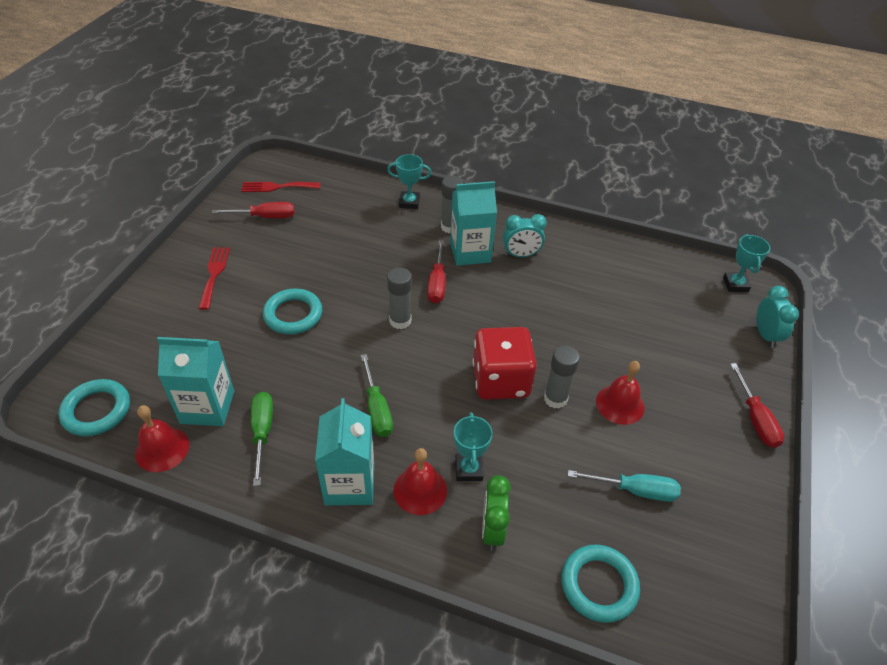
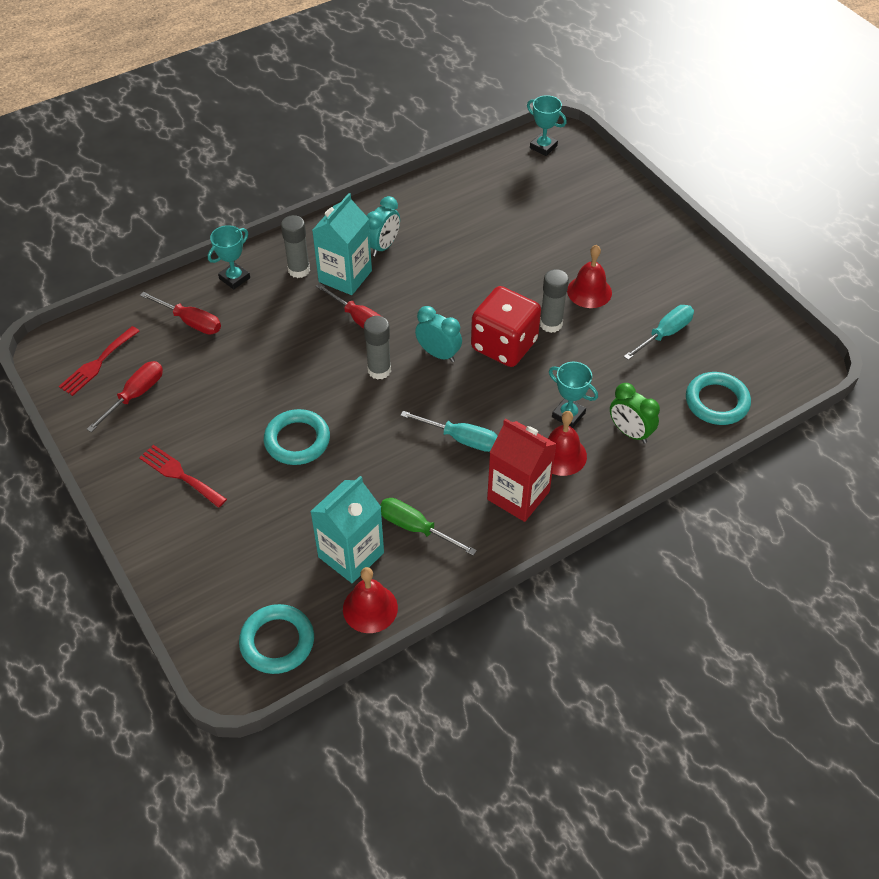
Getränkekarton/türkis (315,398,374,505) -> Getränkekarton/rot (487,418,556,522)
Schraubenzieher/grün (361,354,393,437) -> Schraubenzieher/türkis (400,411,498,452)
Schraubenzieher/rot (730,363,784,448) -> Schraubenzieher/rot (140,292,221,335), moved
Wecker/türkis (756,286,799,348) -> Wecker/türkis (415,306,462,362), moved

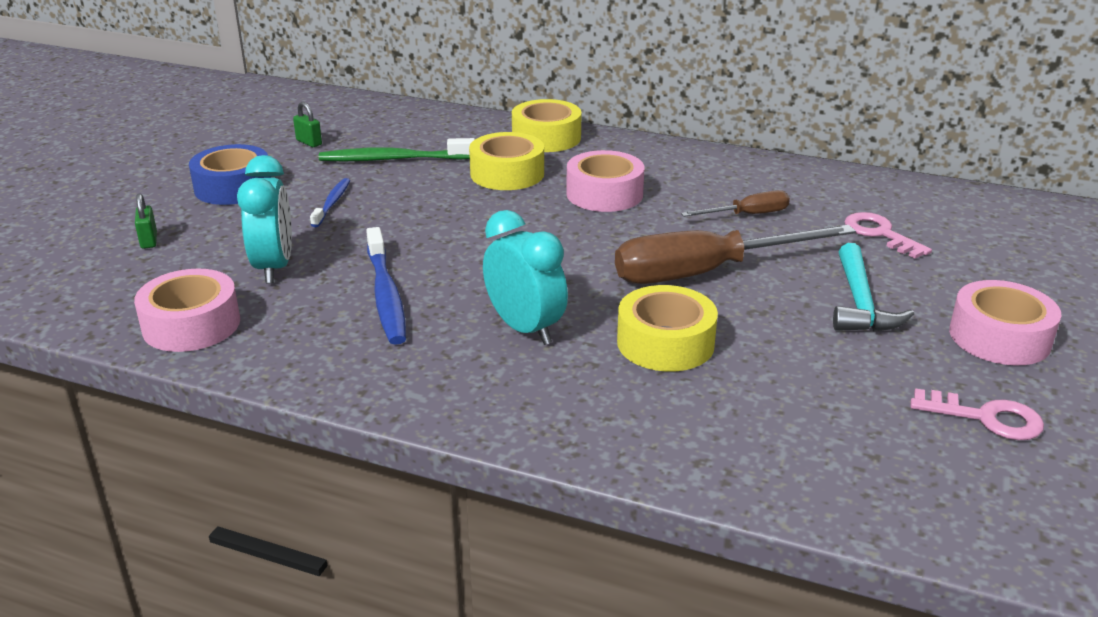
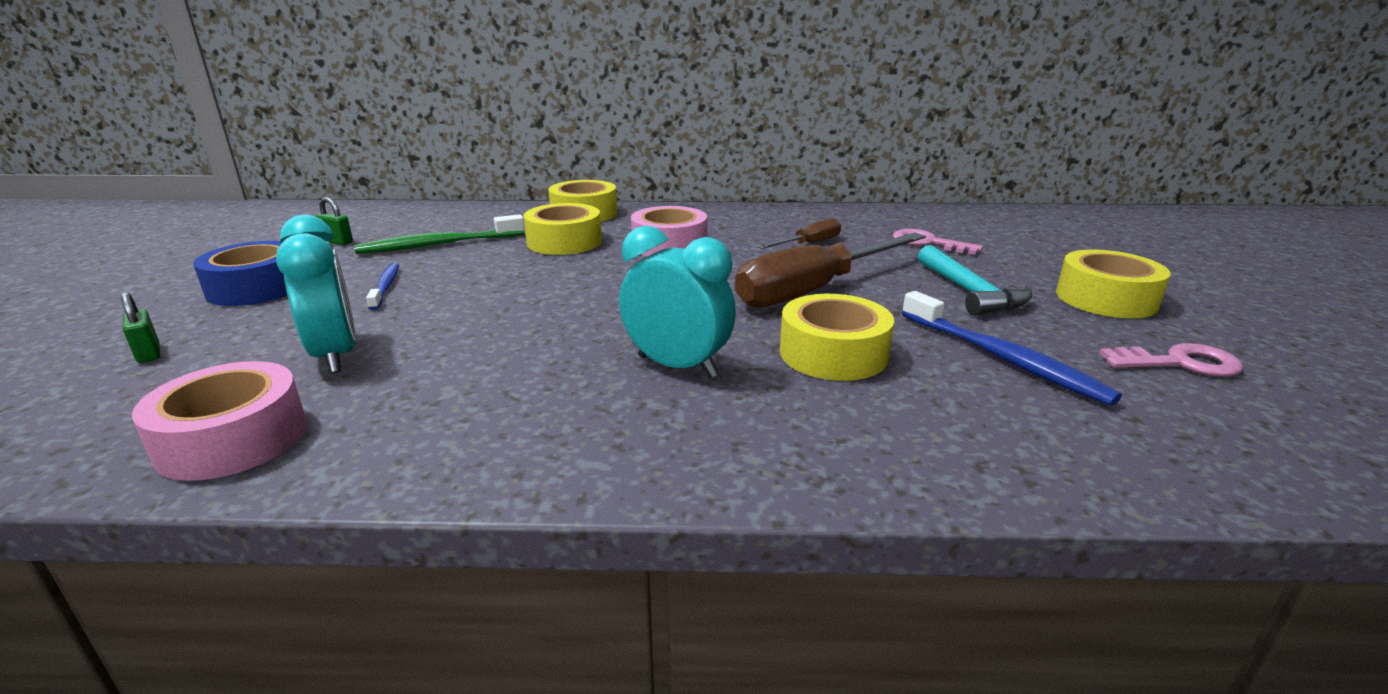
Zahnbürste/blau (366,227,406,345) -> Zahnbürste/blau (902,291,1122,406), moved
Klebeband/rosa (949,280,1061,366) -> Klebeband/gelb (1056,250,1171,318)

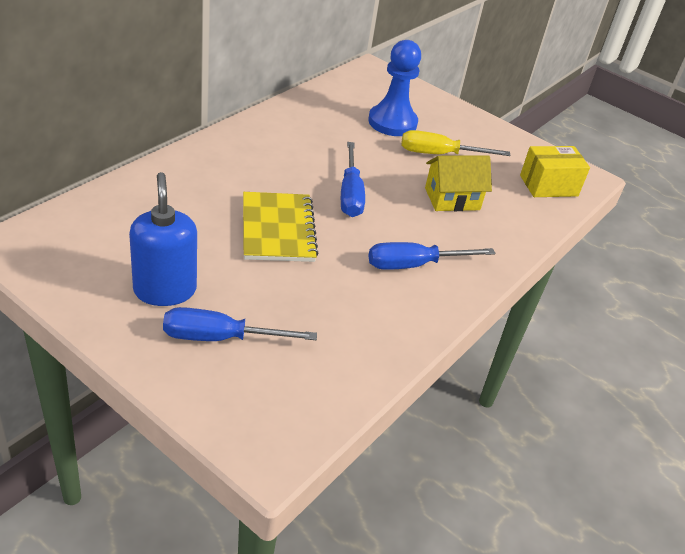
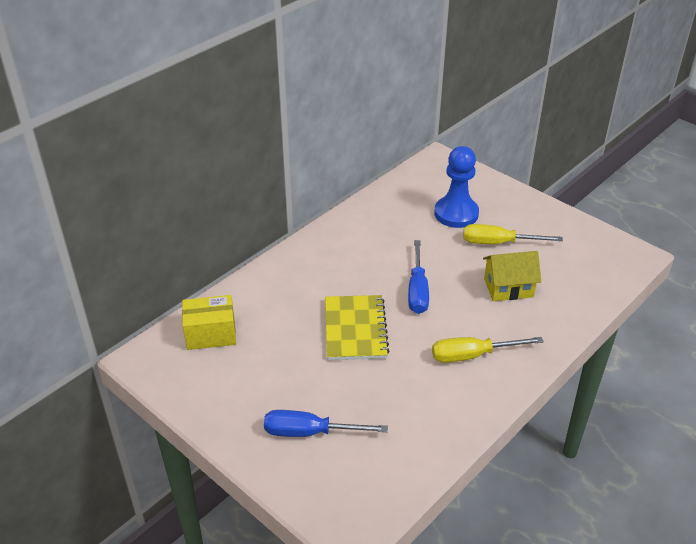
Seifenspender/blau (129,172,197,306) -> none
Schraubenzieher/blau (368,242,496,270) -> Schraubenzieher/gelb (432,337,544,363)
Schachtel/gelb (520,146,590,197) -> Schachtel/gelb (182,295,236,350), moved

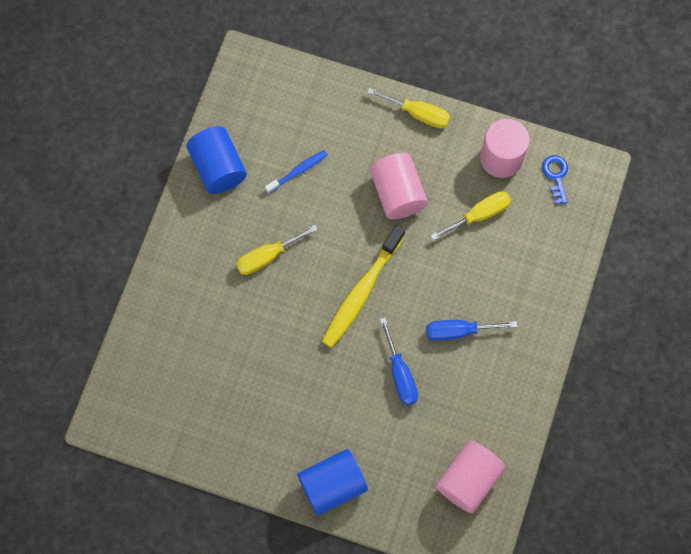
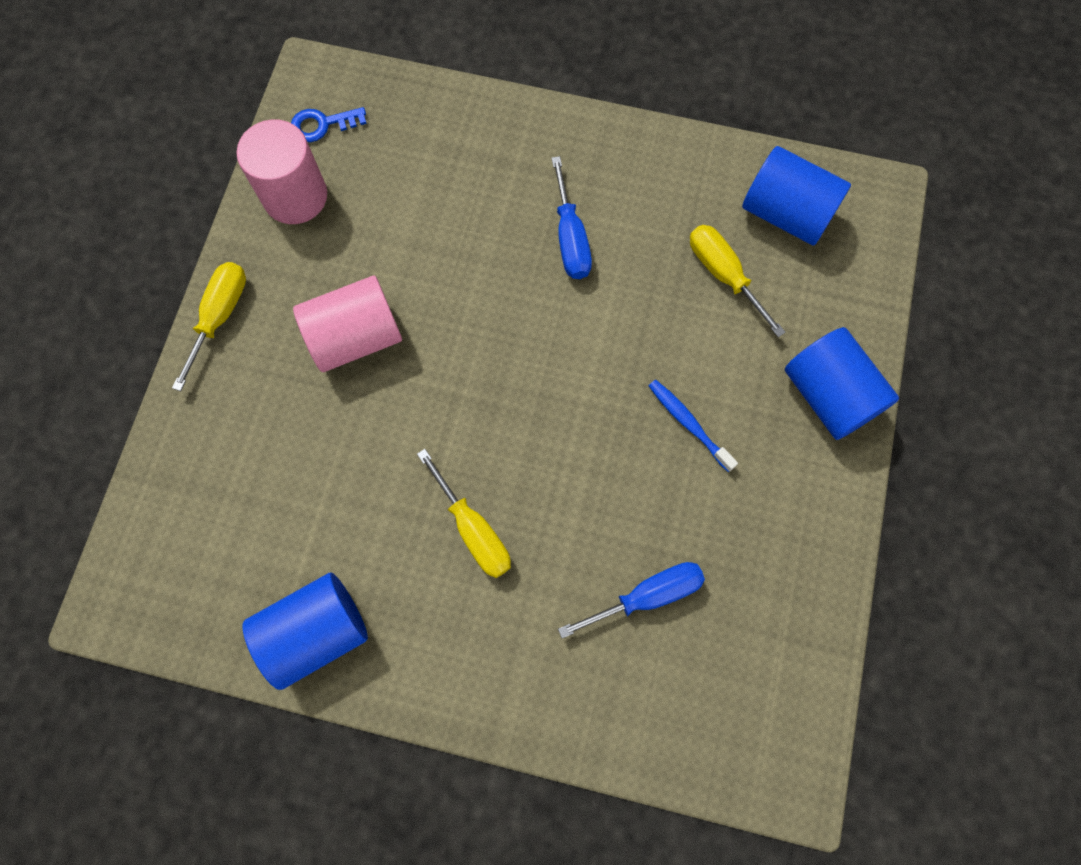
Zahnbürste/blau (265,150,328,193) -> Zahnbürste/blau (649,380,738,472), moved
Zahnbürste/gelb (322,225,405,348) -> none
Schraubenzieher/blau (380,318,418,405) -> Schraubenzieher/blau (558,562,705,638), moved
Schraubenzieher/gelb (430,191,511,241) -> Schraubenzieher/gelb (690,225,785,337), moved
Vollzylinder/rosa (436,440,506,513) -> Vollzylinder/blau (742,146,851,245)

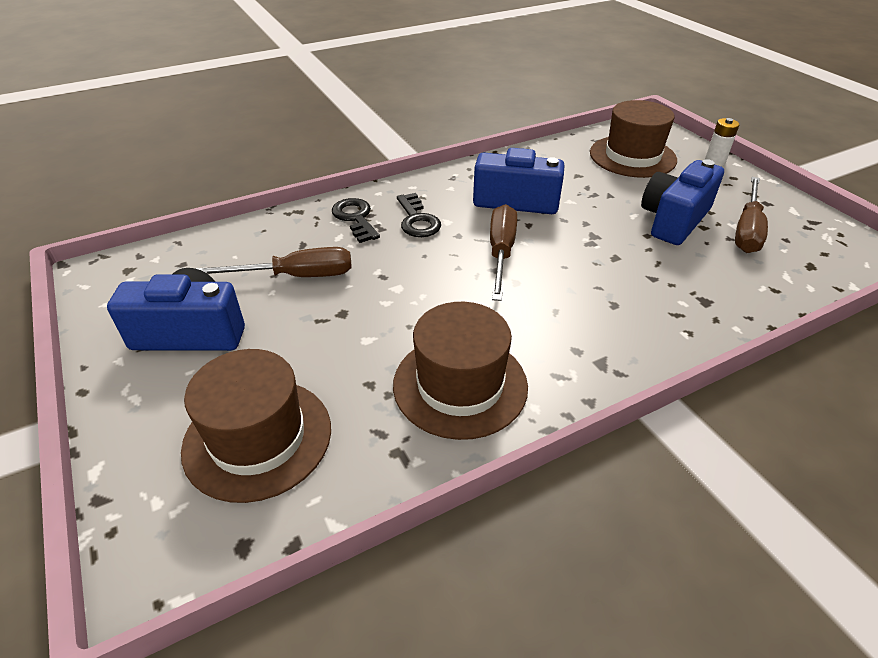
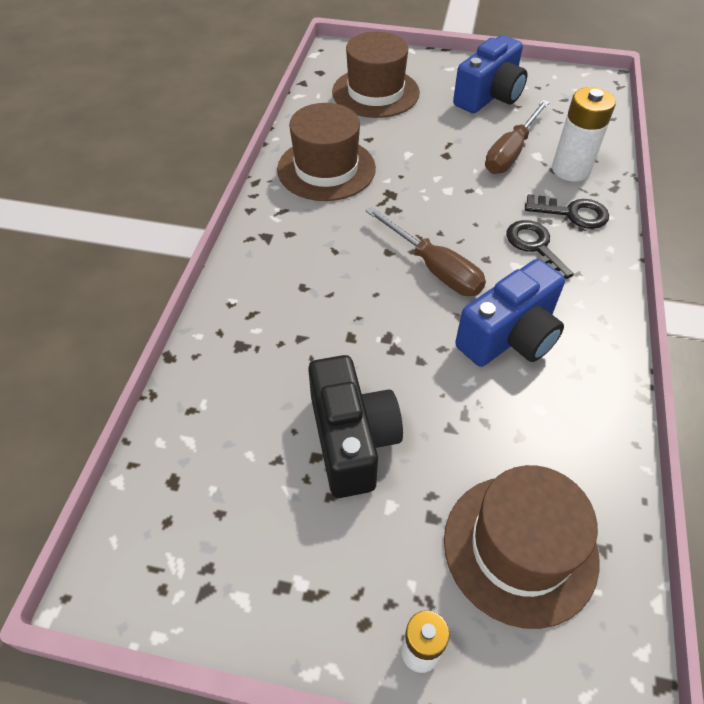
Schlüssel/schwarz (397,193,441,237) -> Schlüssel/schwarz (506,220,574,279), 45 degrees clockwise
Kamera/blau (641,159,724,245) -> Kamera/schwarz (308,355,403,498)
Schraubenzieher/braun (735,177,768,253) -> none
none -> Batterie/weiß (552,87,616,182)

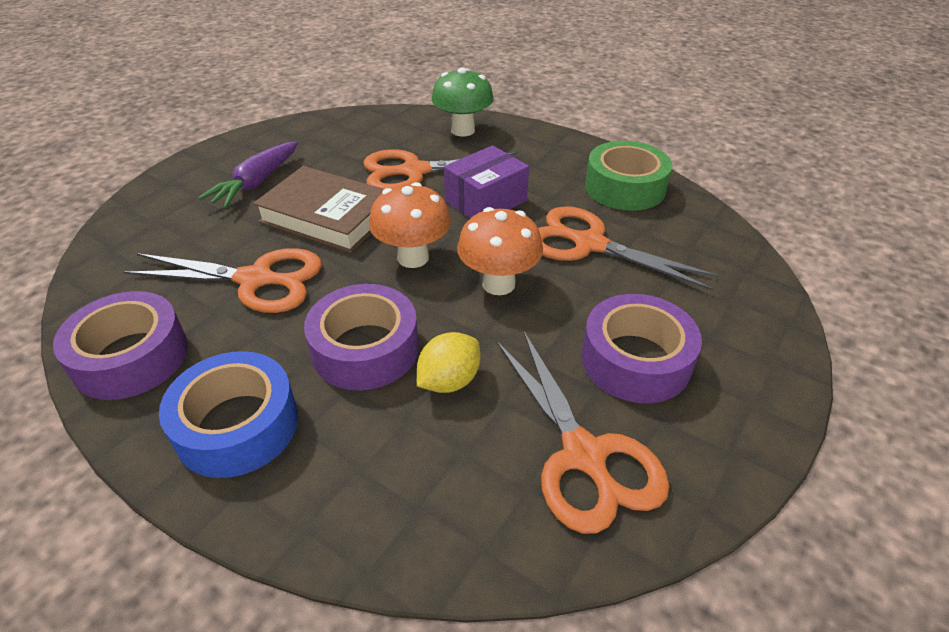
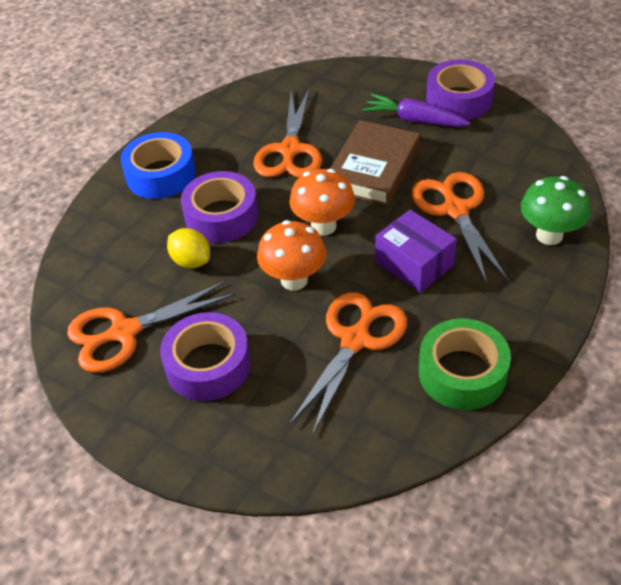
Klebeband/lila (53,291,188,400) -> Klebeband/lila (426,59,495,120), moved

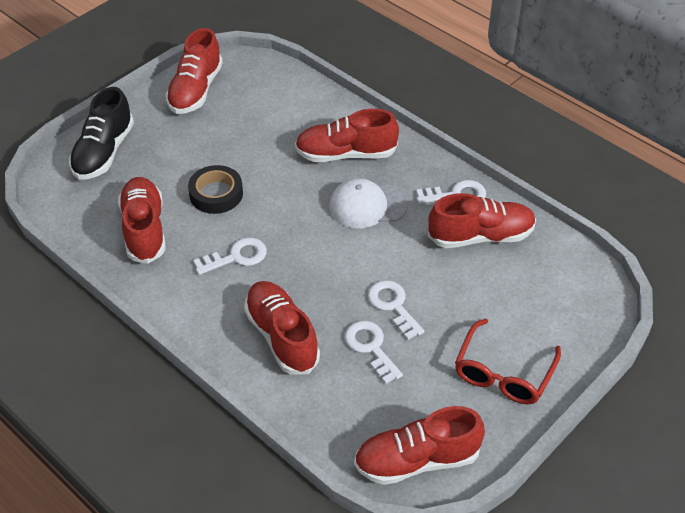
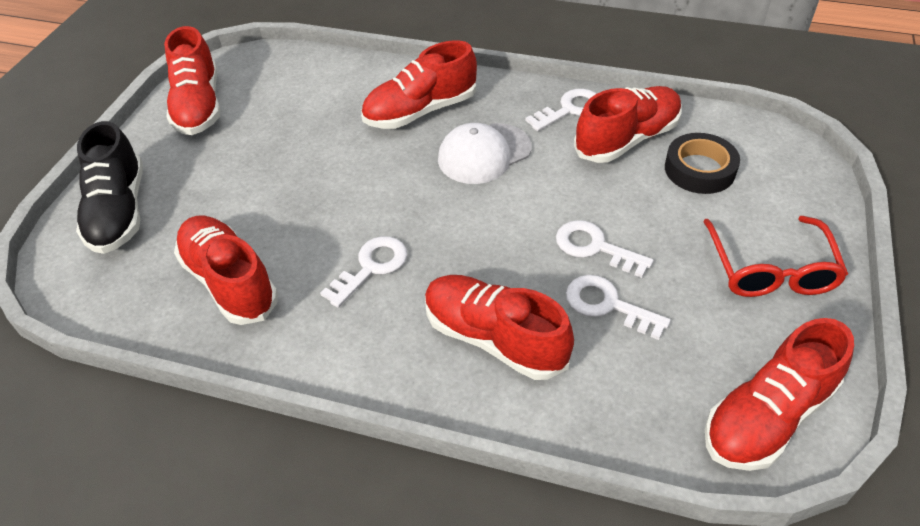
Klebeband/schwarz (188,165,243,214) -> Klebeband/schwarz (665,133,740,194), moved

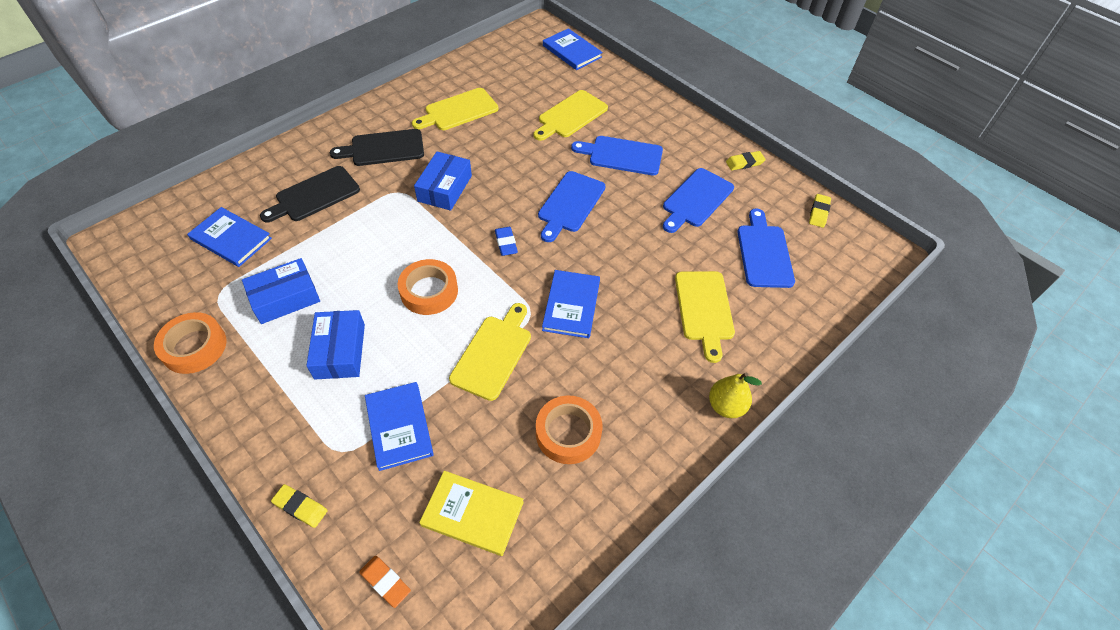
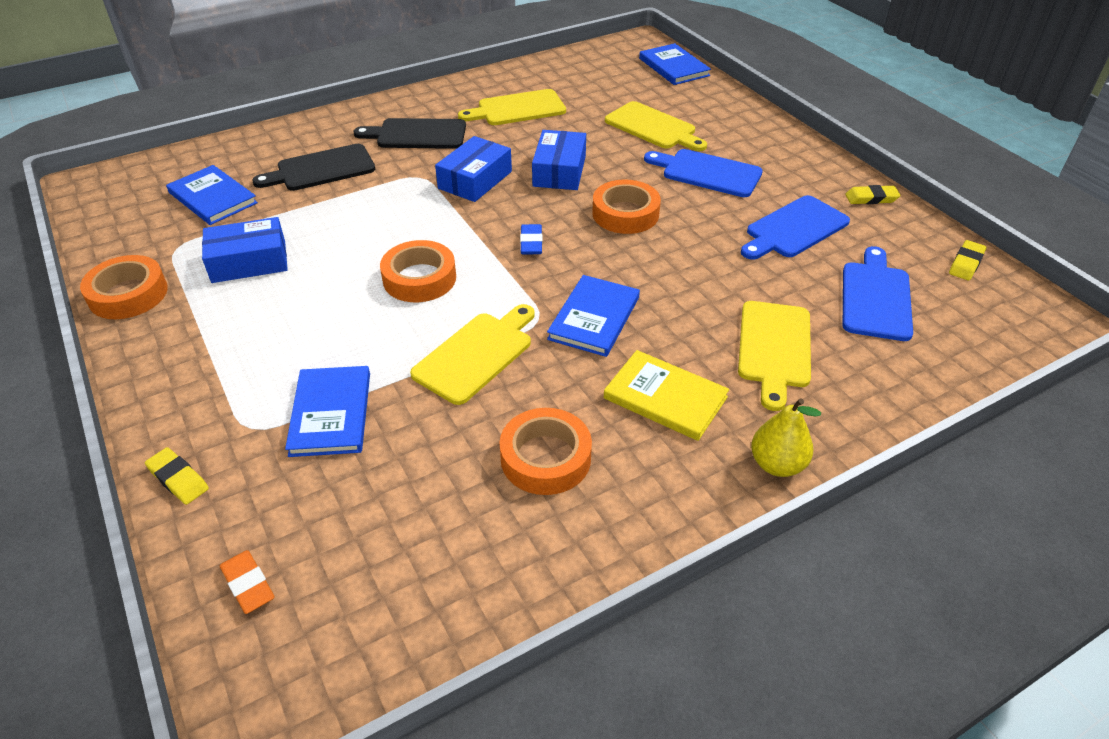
Schachtel/blau (306,310,365,379) -> Schachtel/blau (532,130,586,190), moved
Buch/gelb (419,471,524,556) -> Buch/gelb (604,350,729,441), moved
Schneidebrett/gelb (533,90,608,141) -> Schneidebrett/gelb (605,101,707,151), 105 degrees counterclockwise
Schneidebrett/blau (538,171,605,242) -> Klebeband/orange (592,180,661,234)

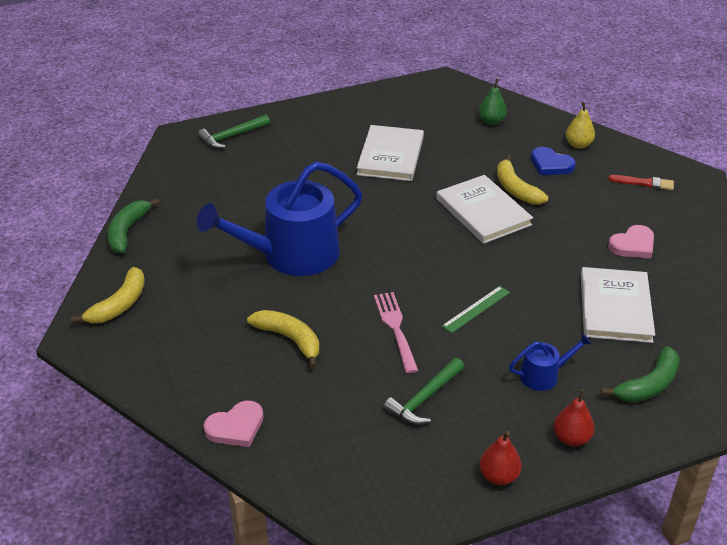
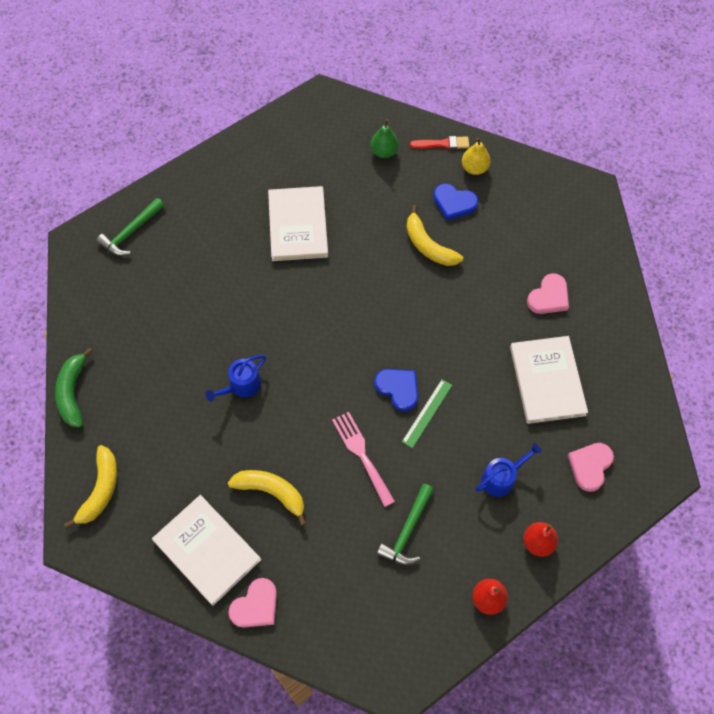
Gießkanne/blau (197,162,362,276) -> Gießkanne/blau (206,355,266,402), x0.44
Buch/weiß (436,175,533,244) -> Buch/weiß (152,495,261,606), moved
Banane/grün (601,346,680,402) -> Herz/rosa (568,443,614,492)
Pinsel/rot (608,175,674,190) -> Pinsel/rot (410,136,469,149), moved
none -> Herz/blau (374,369,418,411)

